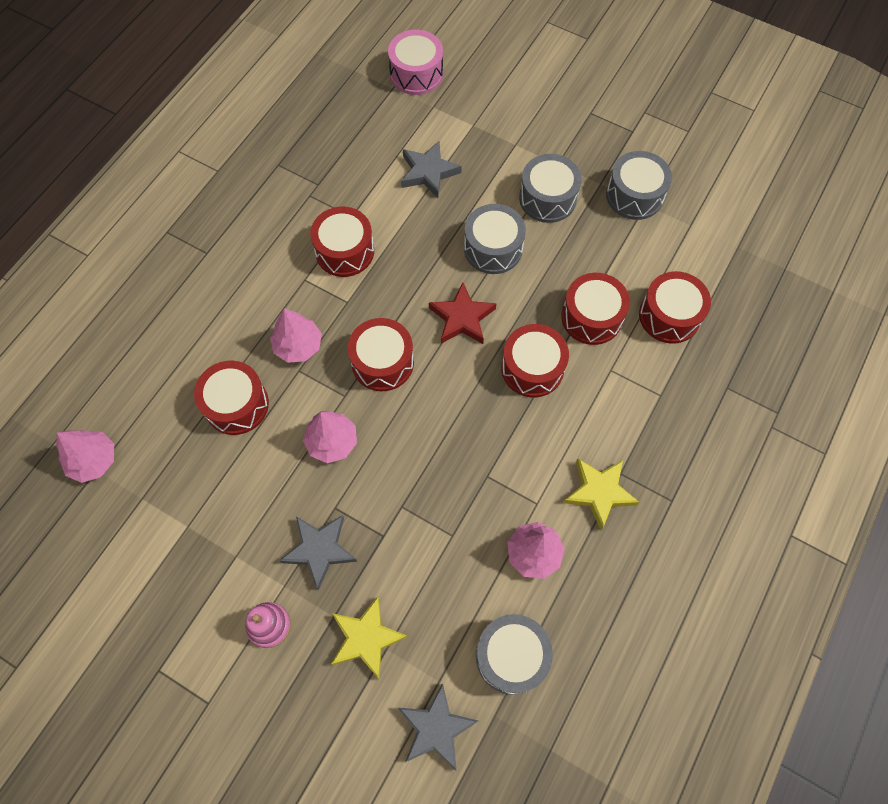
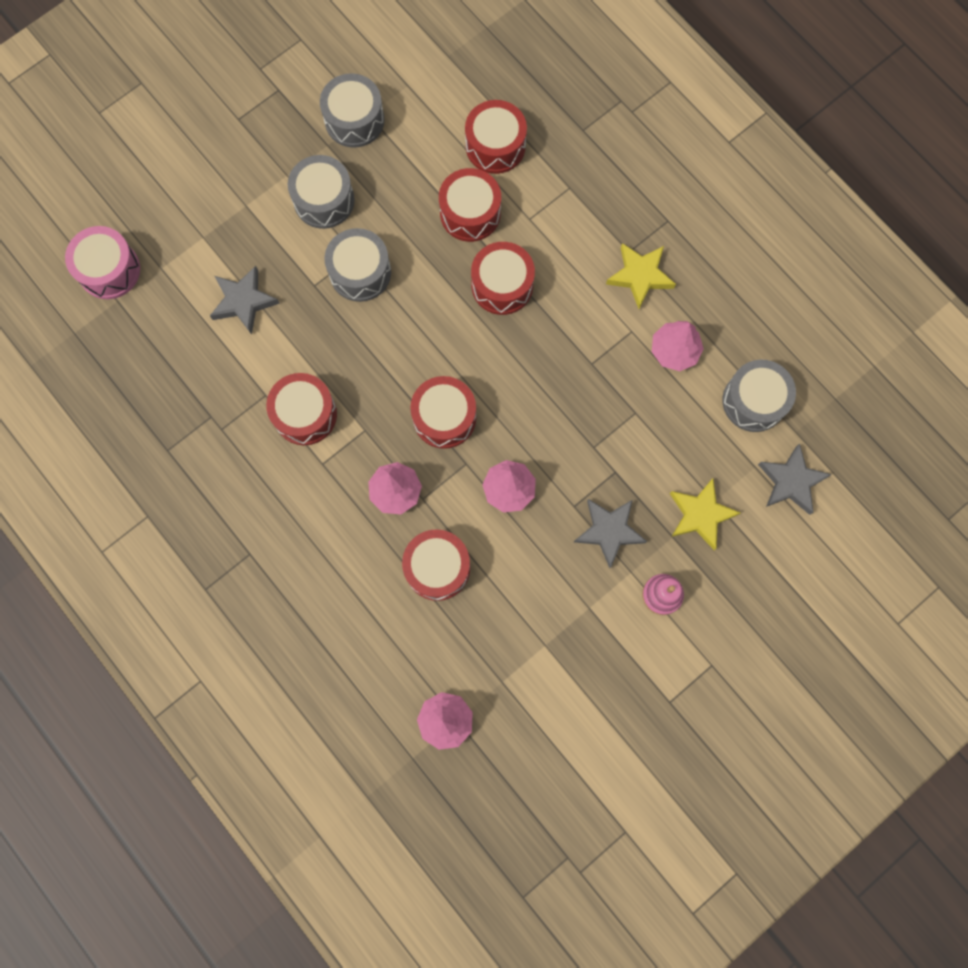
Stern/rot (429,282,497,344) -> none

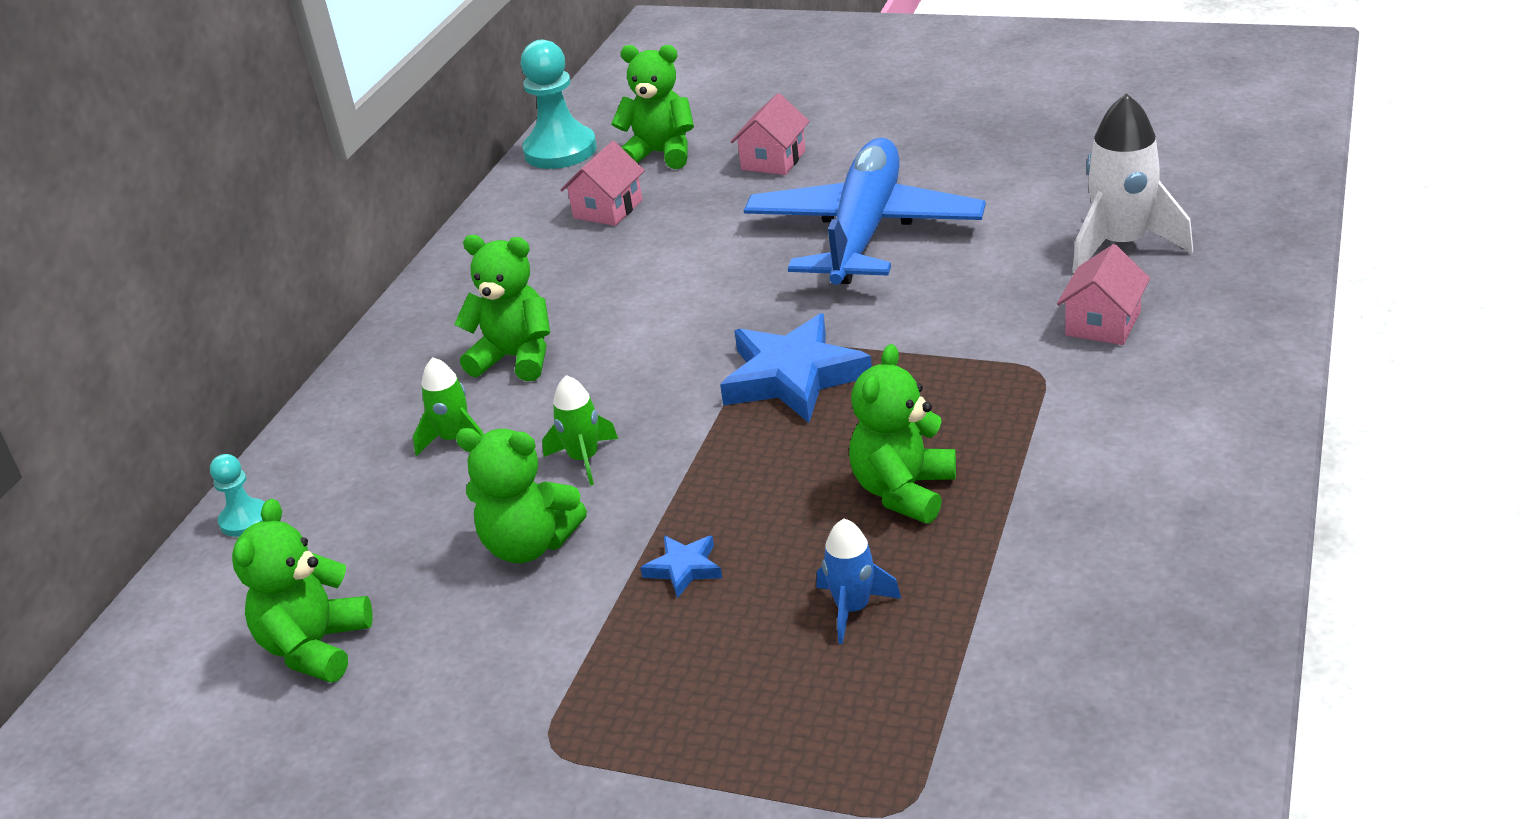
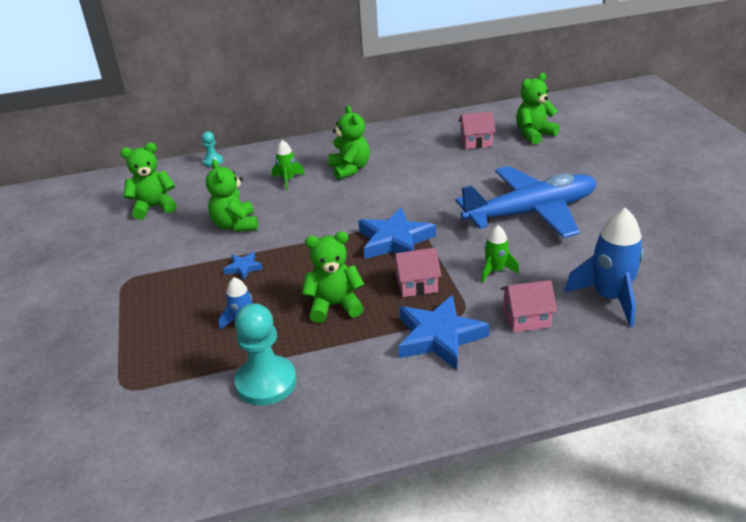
Bauer/türkis (521,40,597,169) -> Bauer/türkis (235,303,297,406), moved
Rakete/grün (542,375,618,486) -> Rakete/grün (481,225,519,283), moved
Teddybär/grün (611,45,694,169) -> Teddybär/grün (516,73,560,145), 105 degrees counterclockwise
Haus/rosa (731,93,810,175) -> Haus/rosa (392,248,441,297), moved
Rakete/weiß (1072,93,1193,273) -> Rakete/blau (564,208,644,327)
none -> Stern/blau (399,295,490,370)

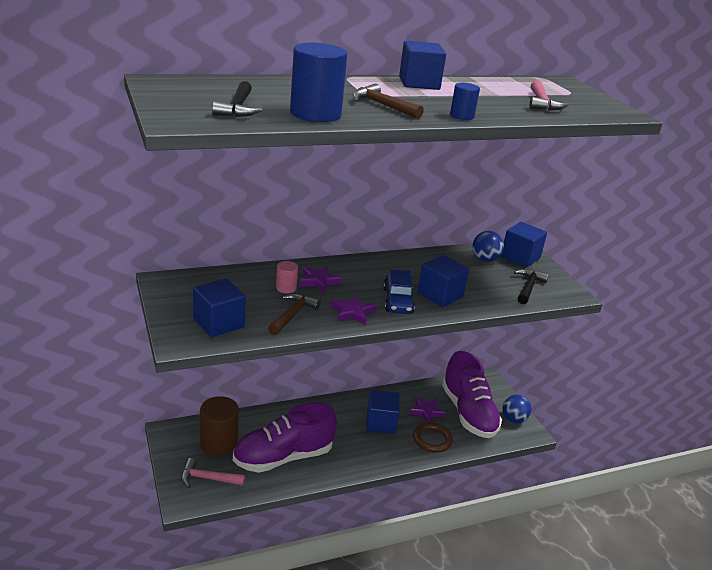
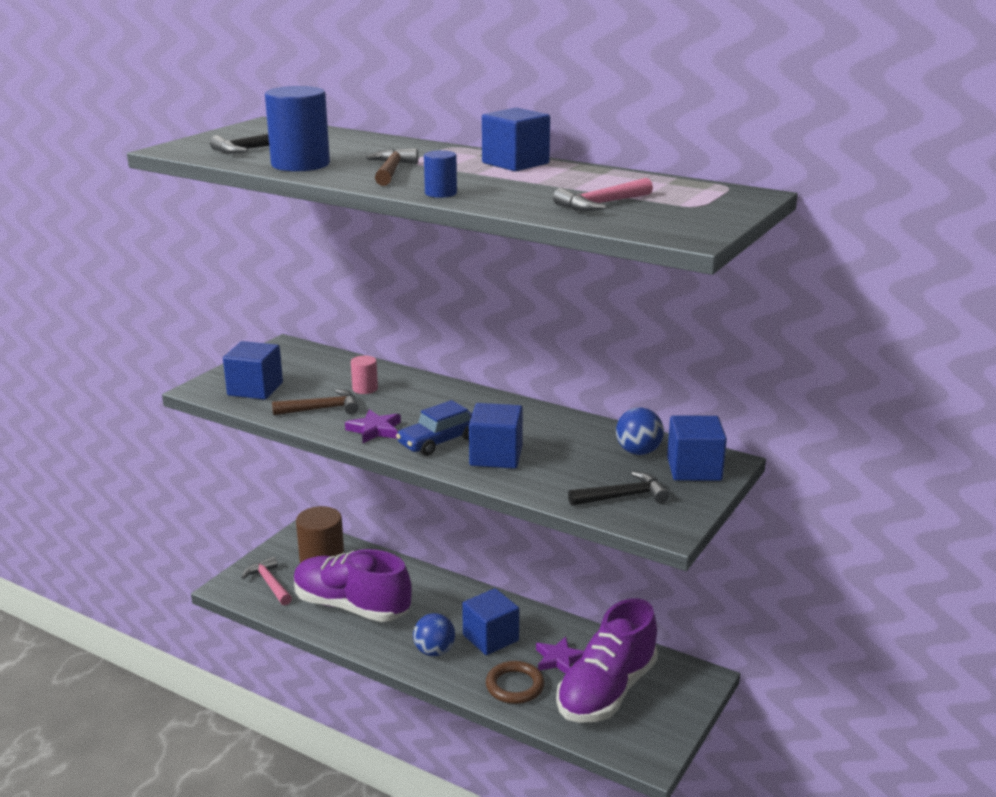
Stern/lila (300,266,342,293) -> none
Ball/blau (502,395,531,423) -> Ball/blau (413,613,455,656), moved

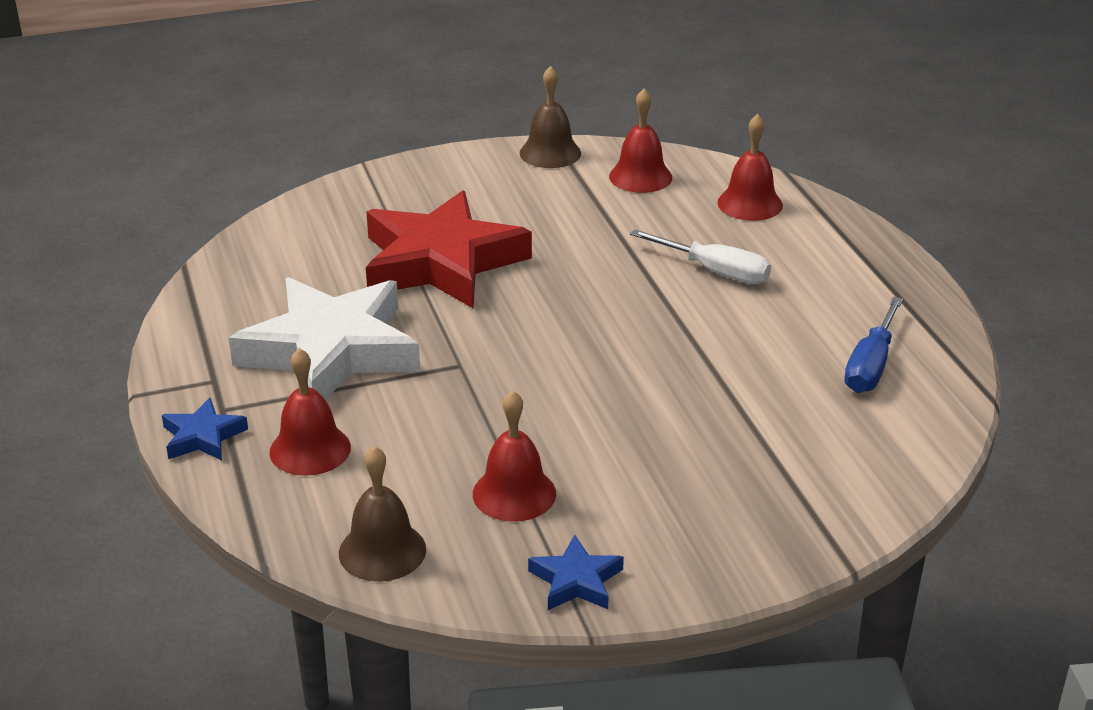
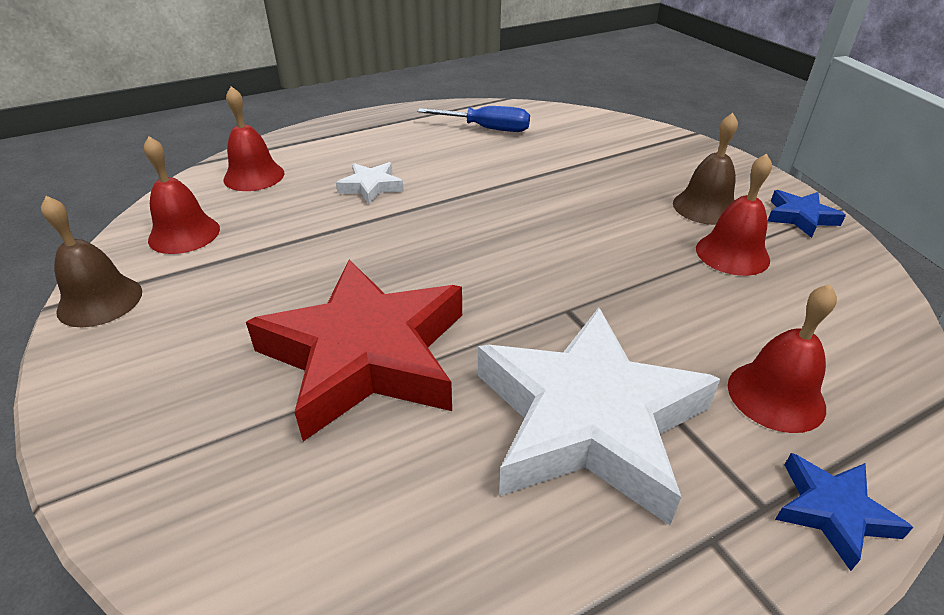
Glocke/braun (339,446,426,582) -> Glocke/braun (673,113,738,225), moved
Schraubenzieher/weiß (630,229,771,284) -> Stern/weiß (336,162,404,204)

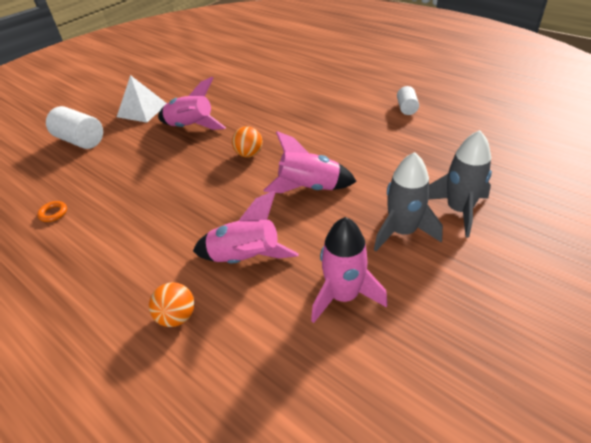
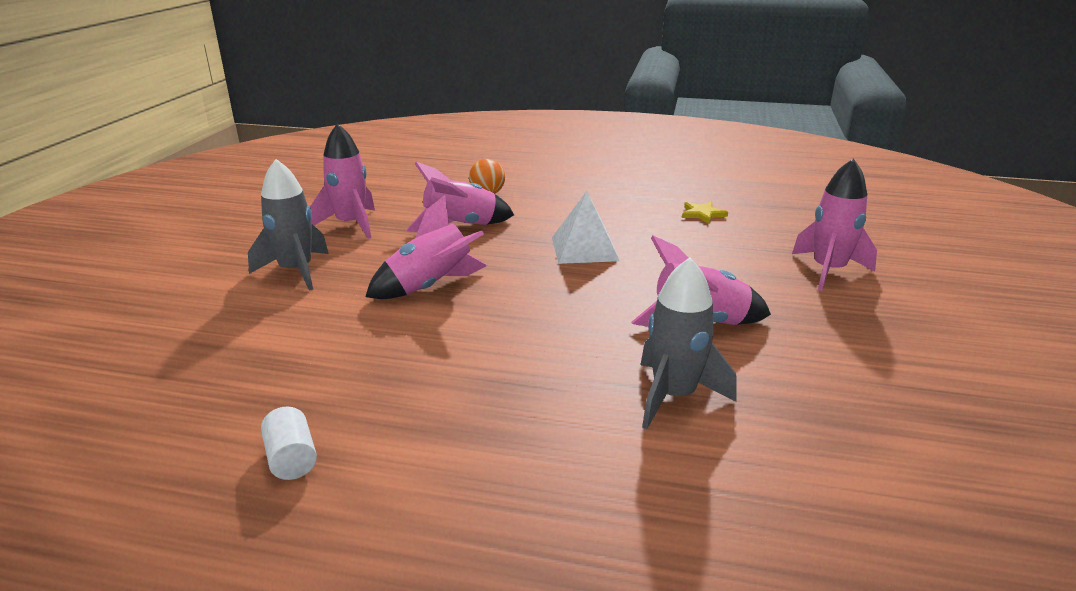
Ring/orange (37,201,67,222) -> Stern/gelb (682,201,728,224)
Vollzylinder/weiß (46,106,103,149) -> Rakete/rosa (792,158,877,291)
Pyramide/weiß (117,75,167,123) -> Pyramide/weiß (552,191,620,264), moved
Ball/orange (232,126,263,158) -> none
Rakete/grau (429,130,492,237) -> Rakete/grau (641,257,737,429), moved

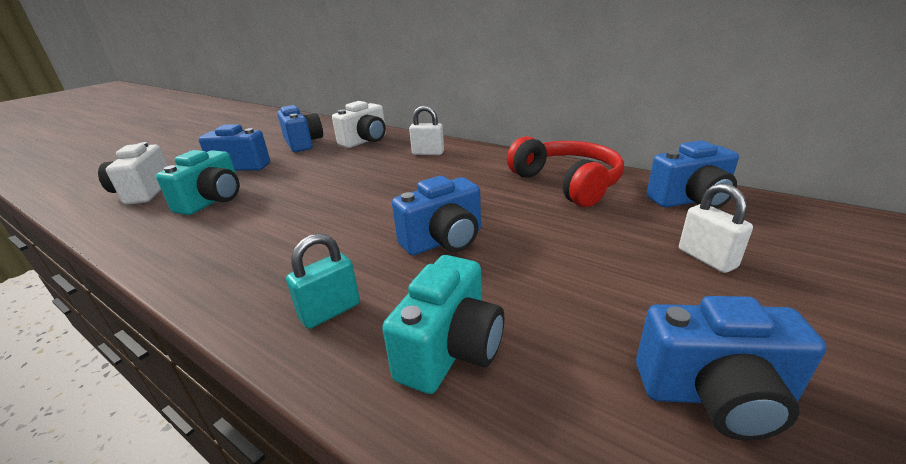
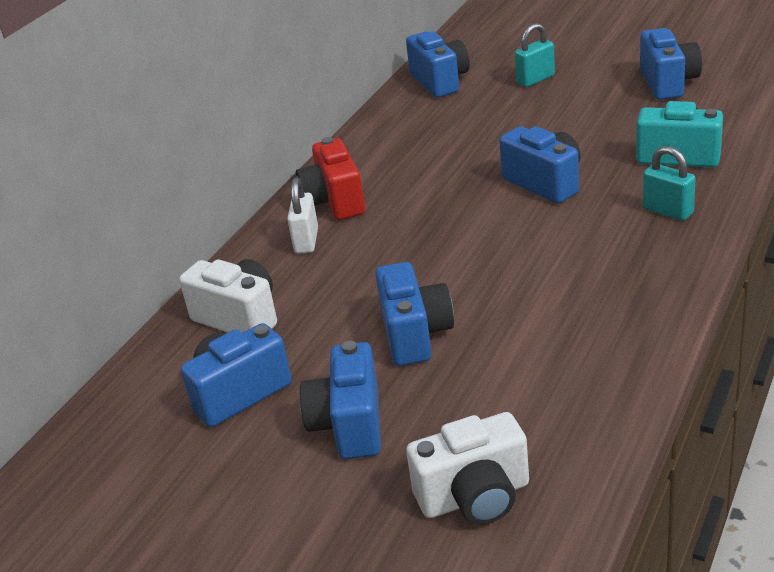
Kamera/türkis (156,150,240,215) -> none
Kopfhörer/rot (507,136,624,207) -> none
Vorhängeschloss/weiß (679,183,753,273) -> Vorhängeschloss/türkis (515,23,555,87)
none -> Kamera/rot (296,137,365,220)
none -> Kamera/blau (375,262,454,366)

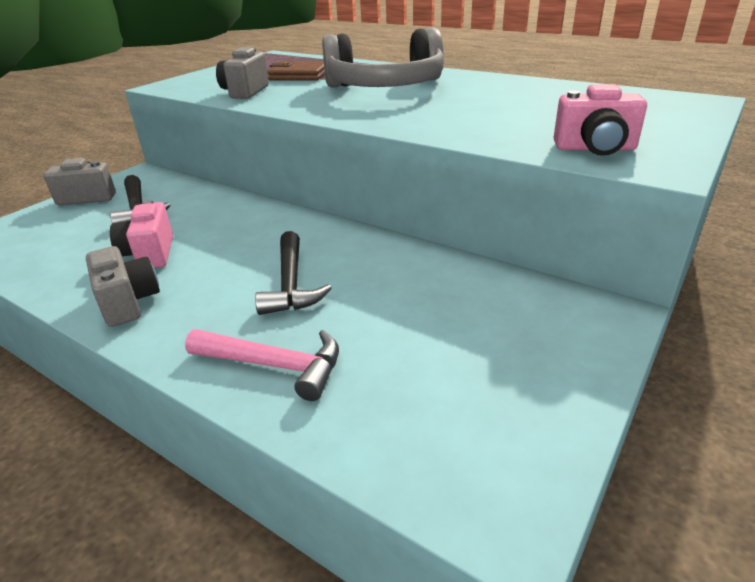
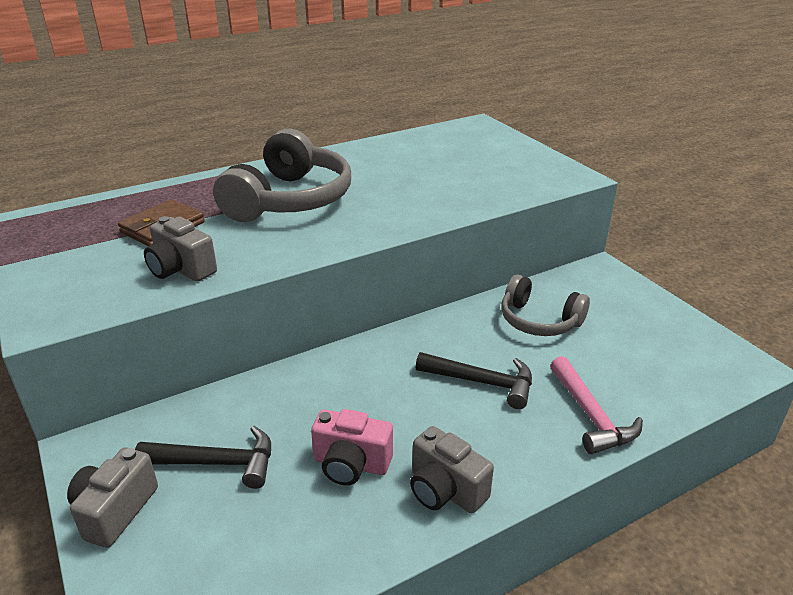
Kamera/grau (86,246,160,327) -> Kamera/grau (410,426,494,513), 135 degrees counterclockwise
Hammer/rosa (185,329,339,401) -> Hammer/rosa (550,356,643,454), 120 degrees clockwise
Kamera/rosa (554,84,647,156) -> none
none -> Kopfhörer/grau (501,274,590,336)

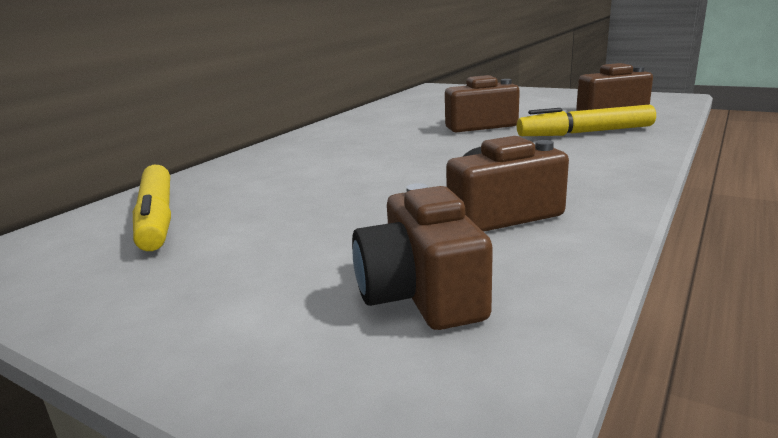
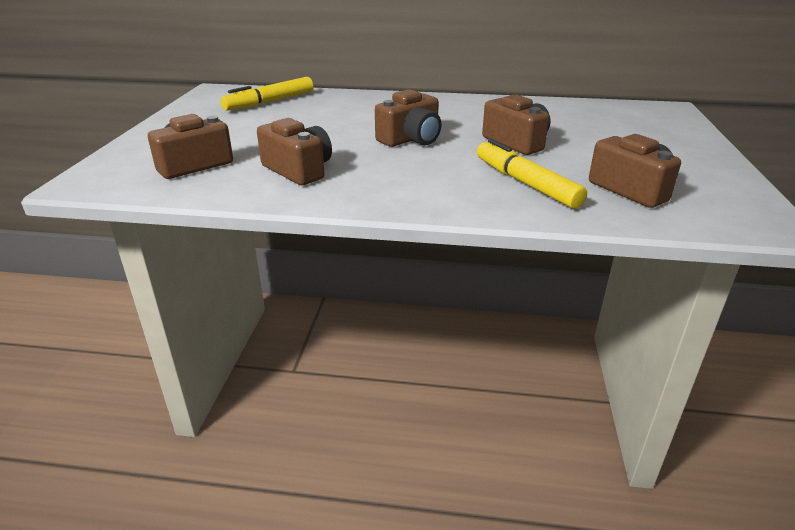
none -> Kamera/braun (375,89,441,147)

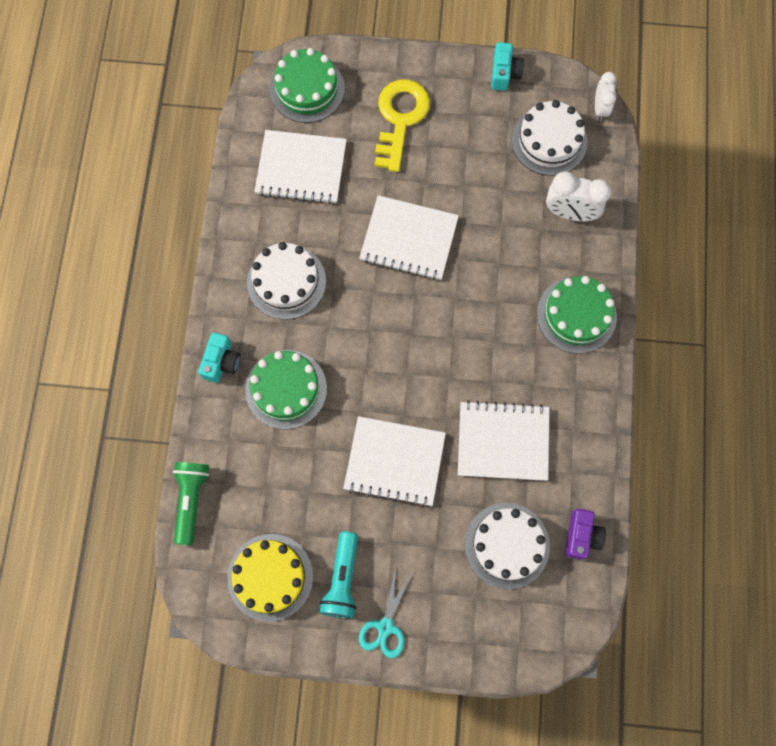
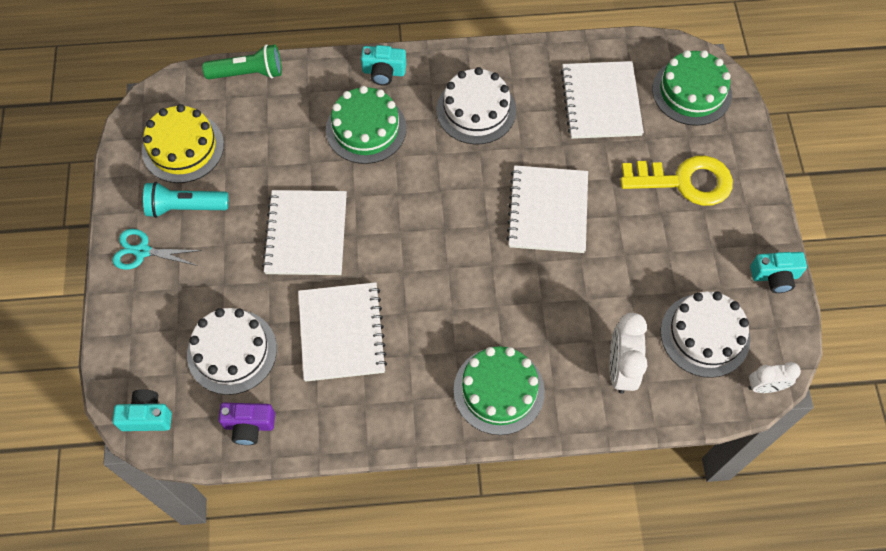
none -> Kamera/türkis (113,389,172,431)

